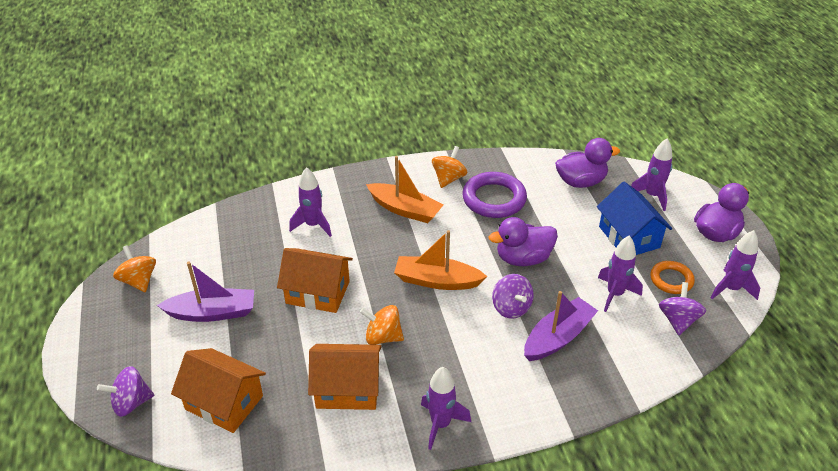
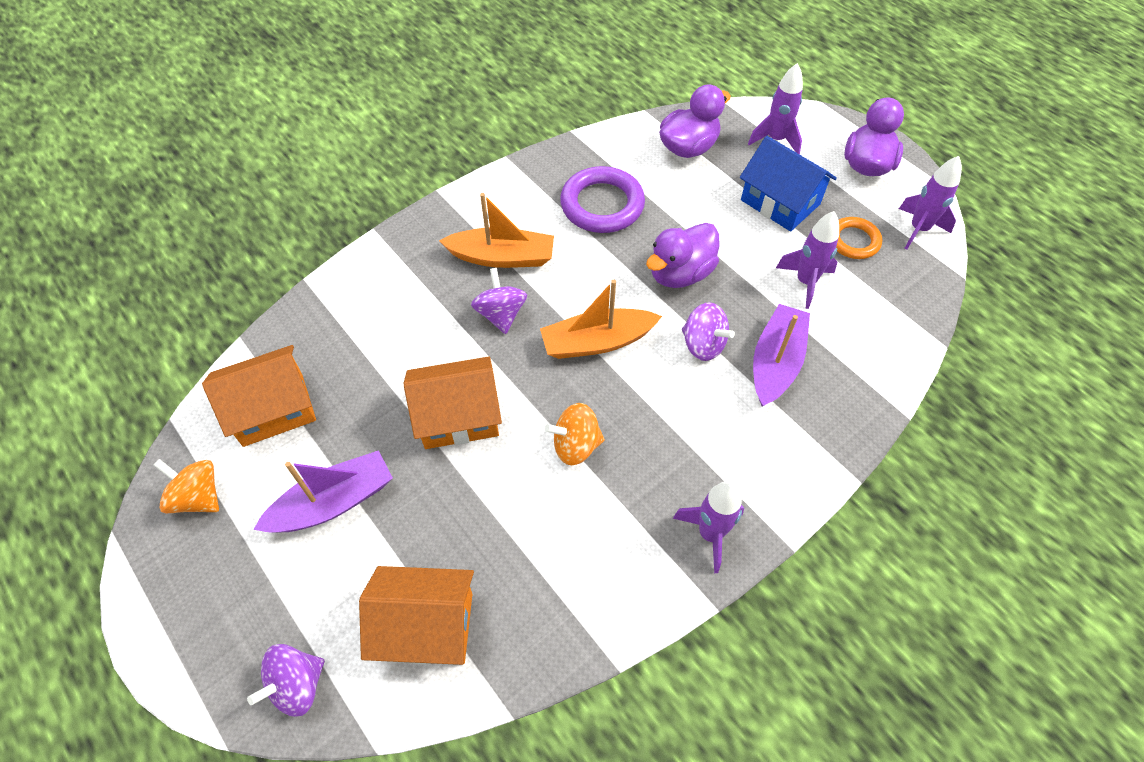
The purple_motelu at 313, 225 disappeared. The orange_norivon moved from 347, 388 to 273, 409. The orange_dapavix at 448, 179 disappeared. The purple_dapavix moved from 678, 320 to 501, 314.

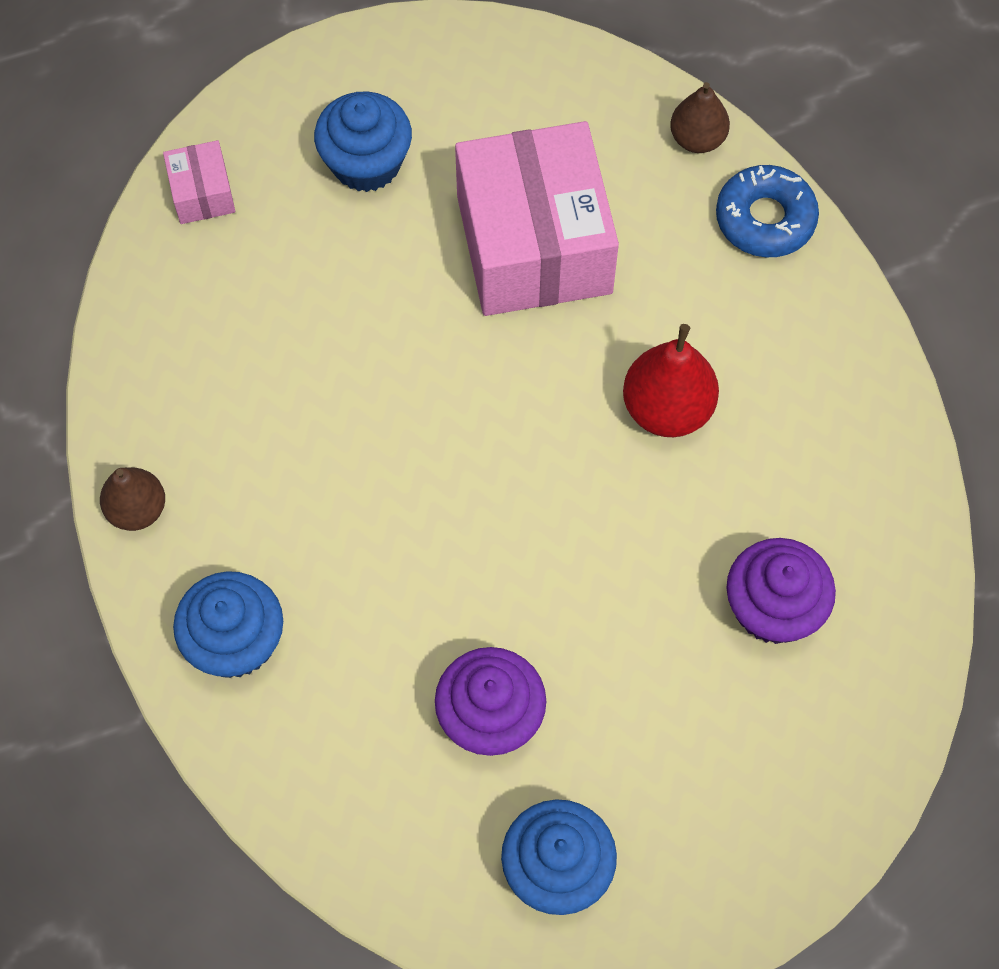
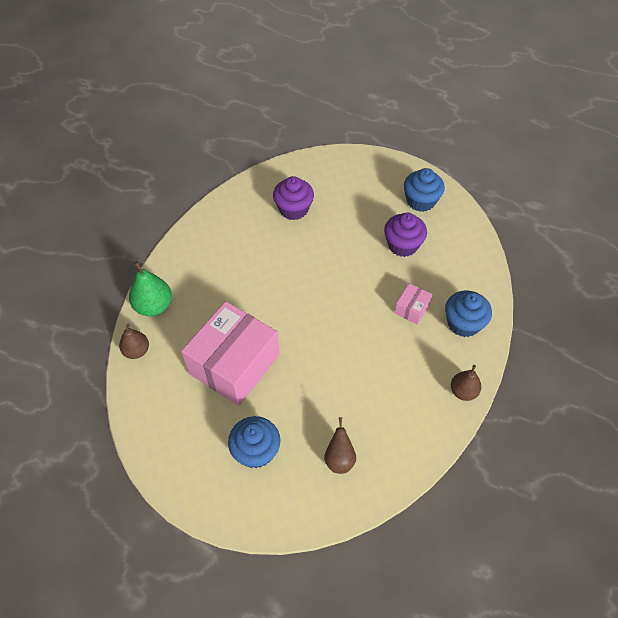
The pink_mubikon moved from 202, 193 to 411, 309. The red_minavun at 667, 409 disappeared. The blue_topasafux at 765, 219 was replaced by the green_minavun at 154, 306. The brown_minavun at 339, 459 appeared.

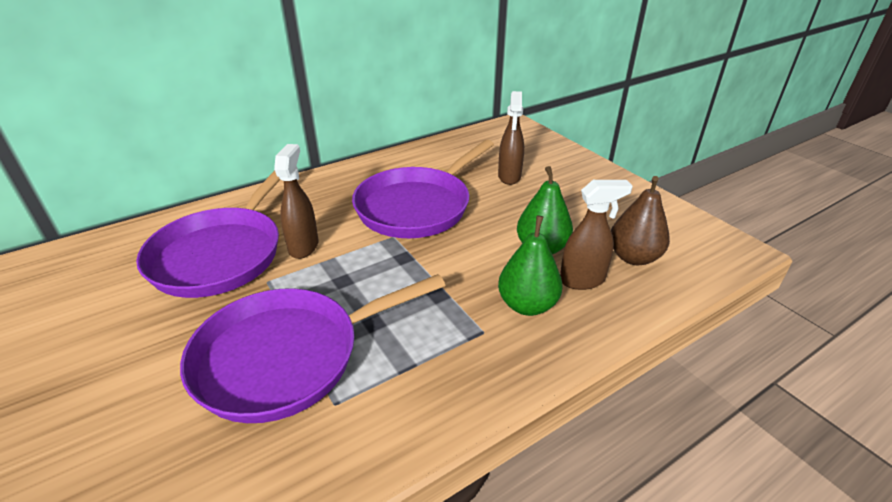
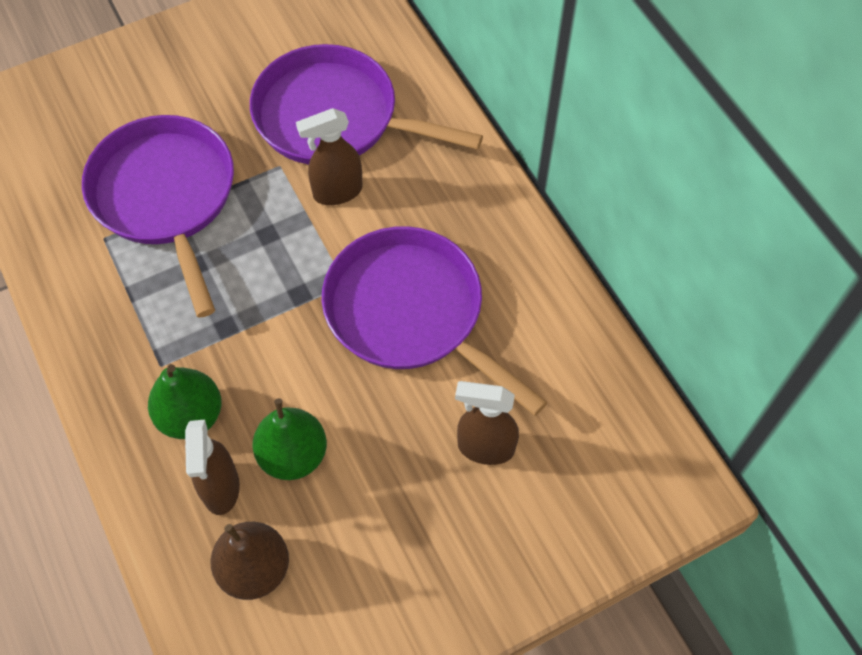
The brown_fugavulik at 304, 246 turned 150 degrees clockwise.

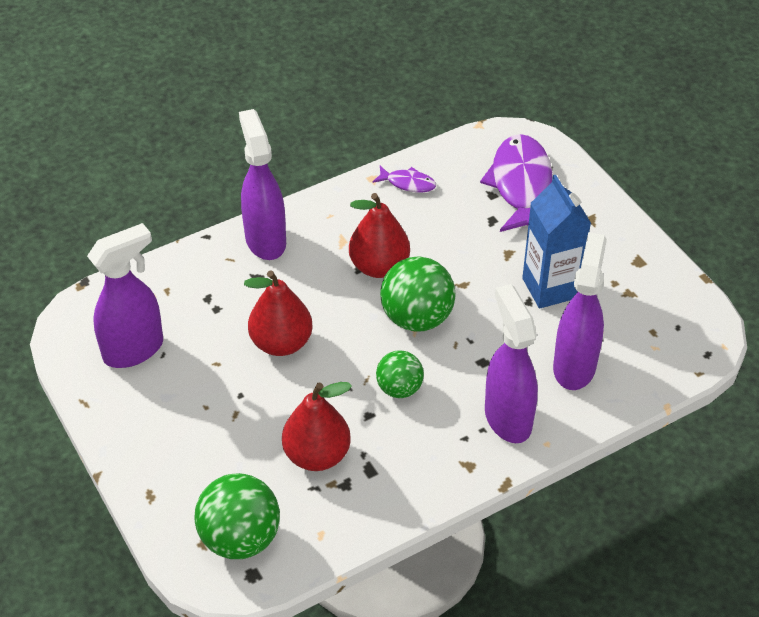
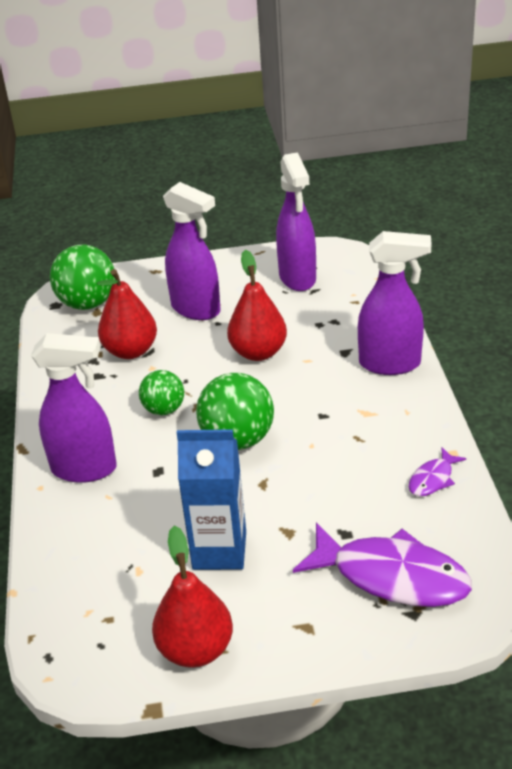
The red_minavun moved from 379, 266 to 195, 649. The purple_fugavulik moved from 574, 366 to 196, 309.

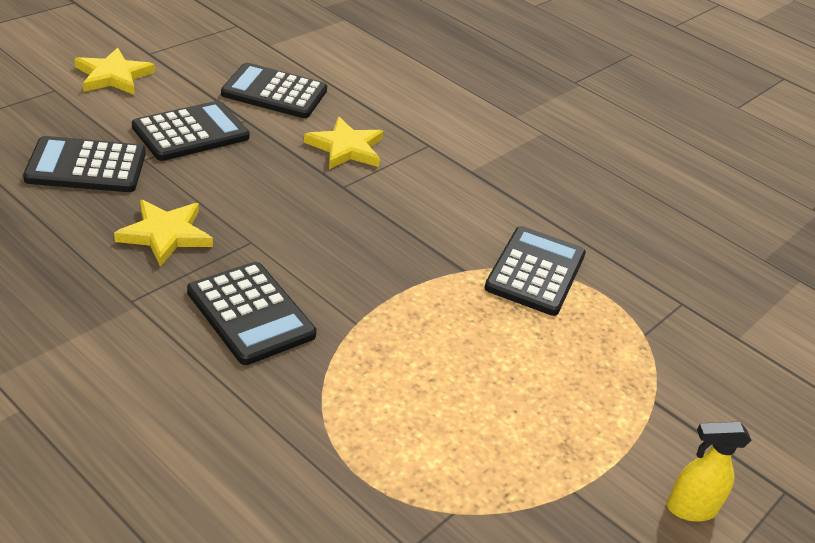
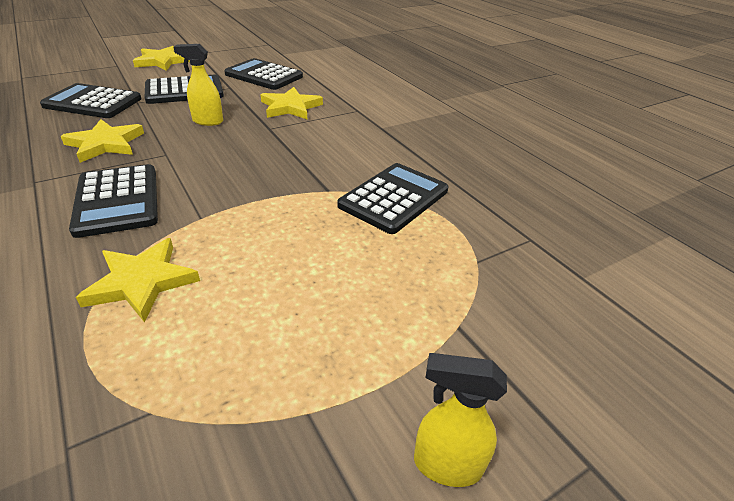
The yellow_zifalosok at 142, 281 appeared. The yellow_fugavulik at 207, 121 appeared.

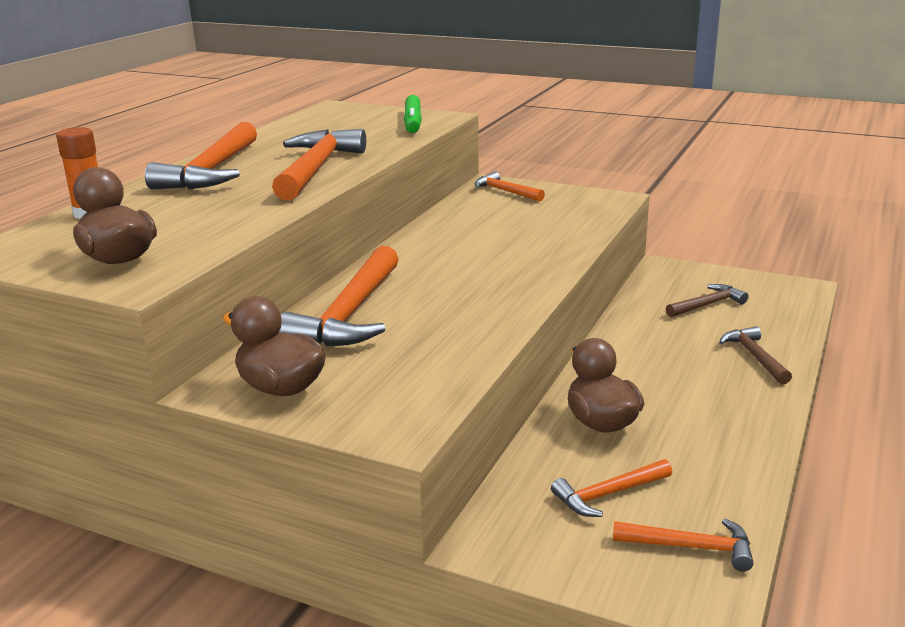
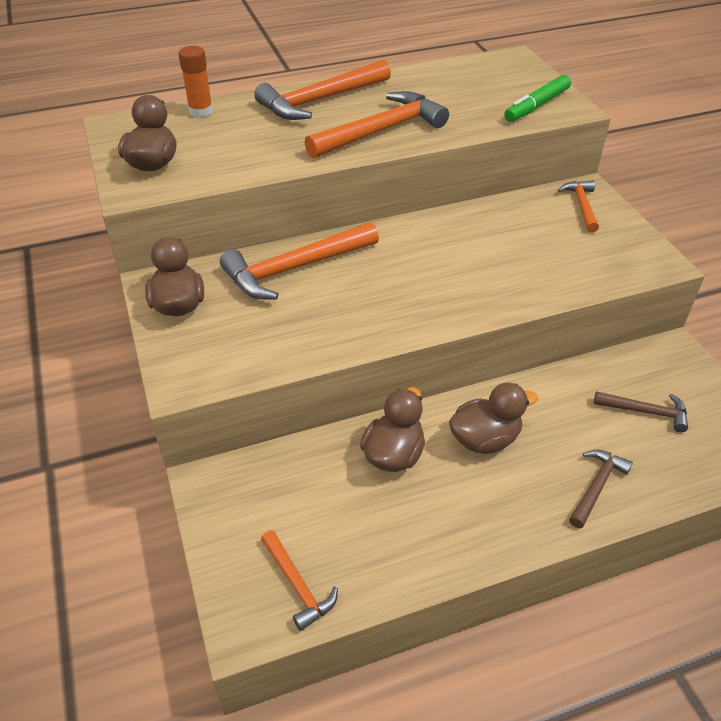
The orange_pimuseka at 609, 494 disappeared. The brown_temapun at 485, 439 appeared.

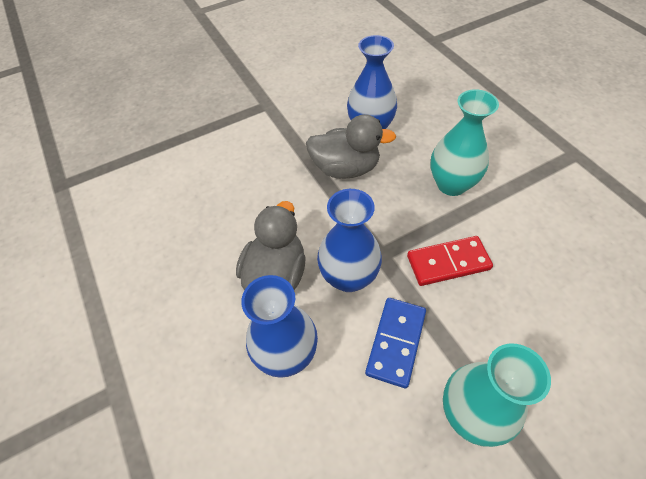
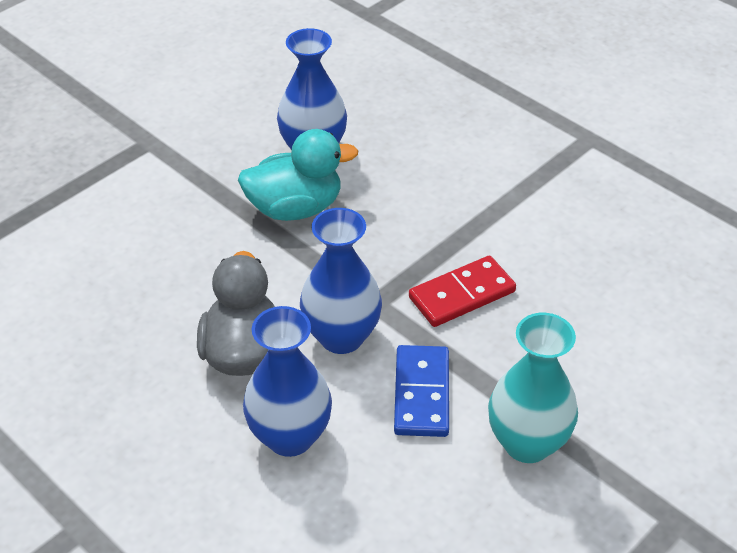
The grey_temapun at 345, 168 became the turquoise_temapun at 295, 208. The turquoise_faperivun at 451, 184 disappeared.

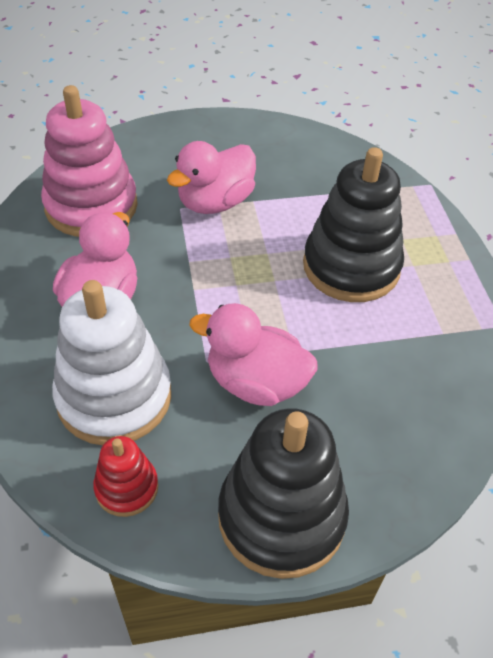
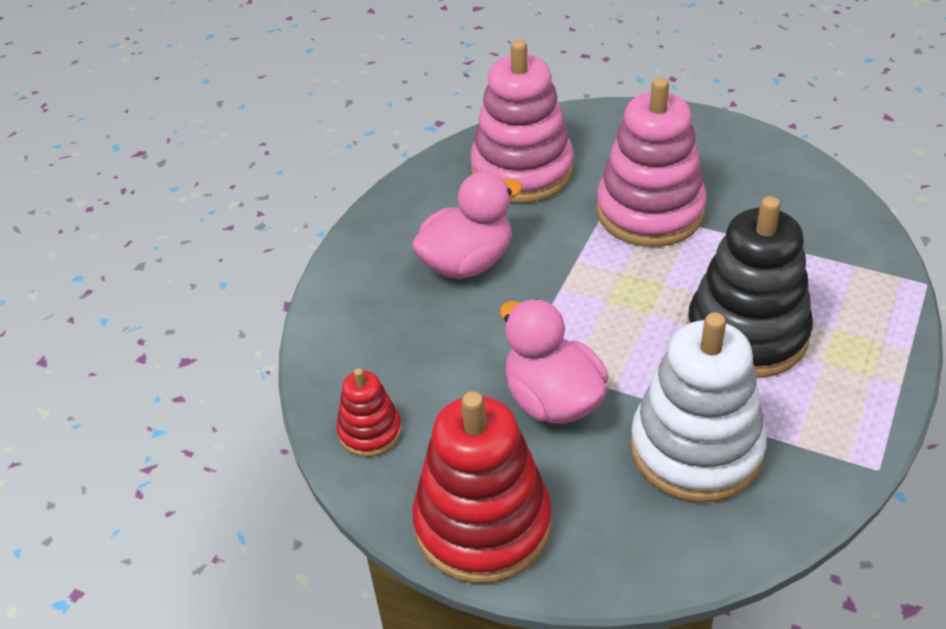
The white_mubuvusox moved from 114, 397 to 696, 449. The pink_temapun at 215, 202 was replaced by the pink_mubuvusox at 650, 211. The black_mubuvusox at 281, 516 became the red_mubuvusox at 483, 524.

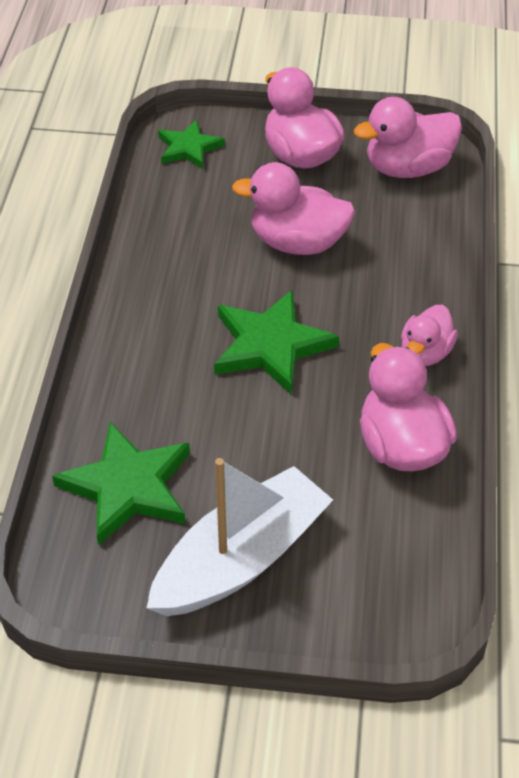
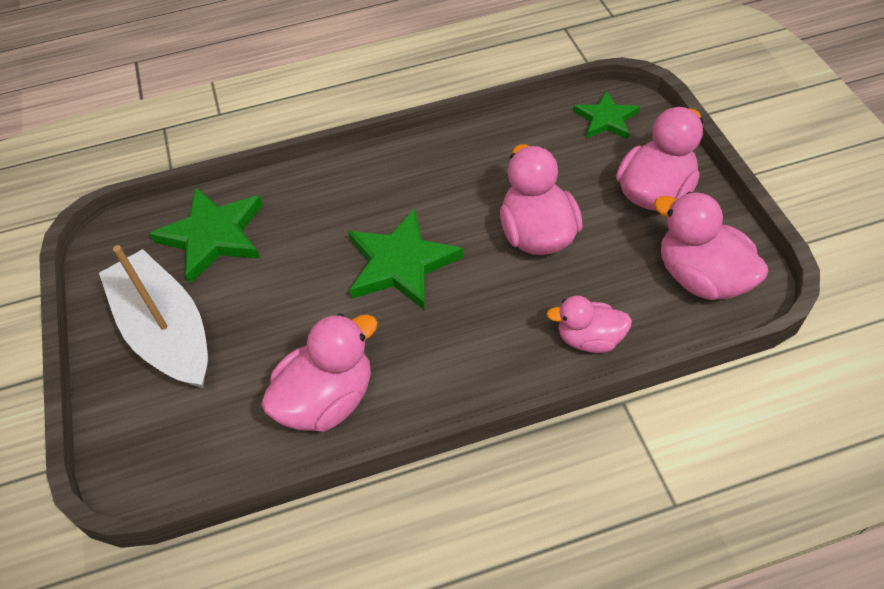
The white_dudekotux at 241, 559 turned 150 degrees counterclockwise. The pink_temapun moved from 425, 353 to 589, 339.

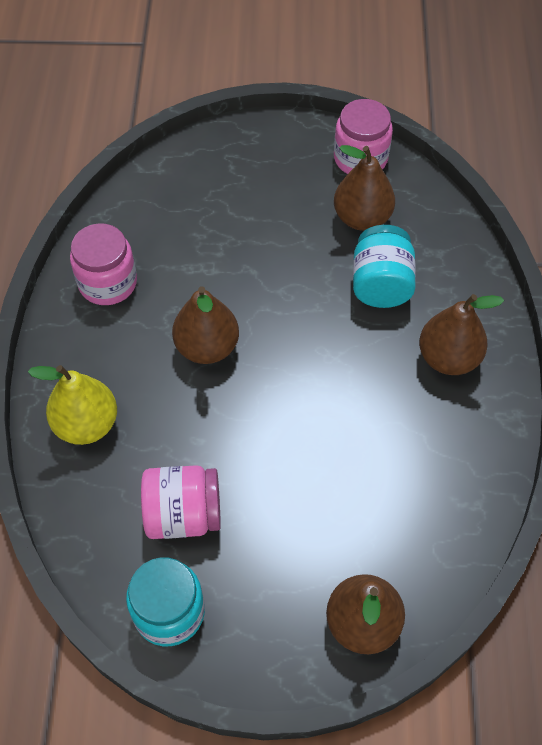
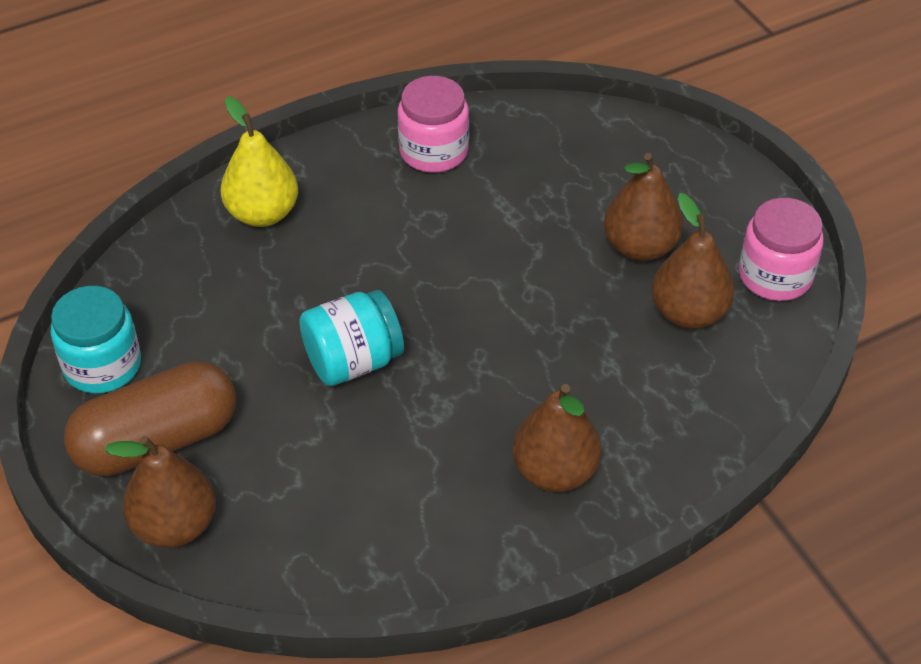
The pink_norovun at 183, 514 disappeared. The brown_minavun moved from 207, 347 to 640, 247. The turquoise_norovun moved from 381, 284 to 353, 361. The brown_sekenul at 157, 441 appeared.

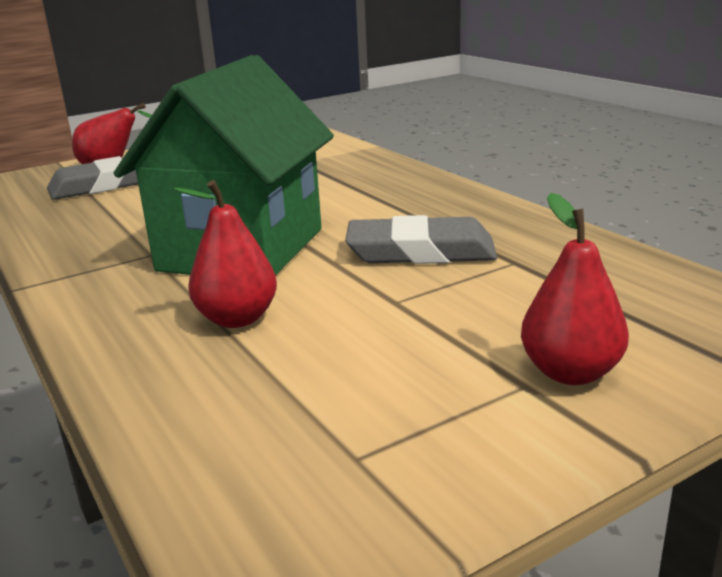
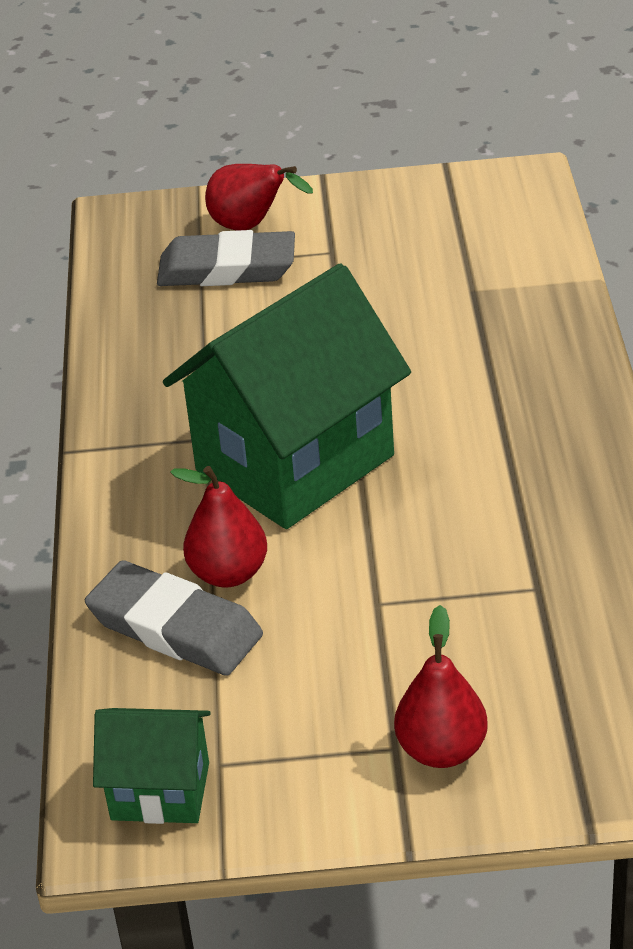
The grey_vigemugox moved from 421, 251 to 175, 627. The green_norivon at 160, 791 appeared.

